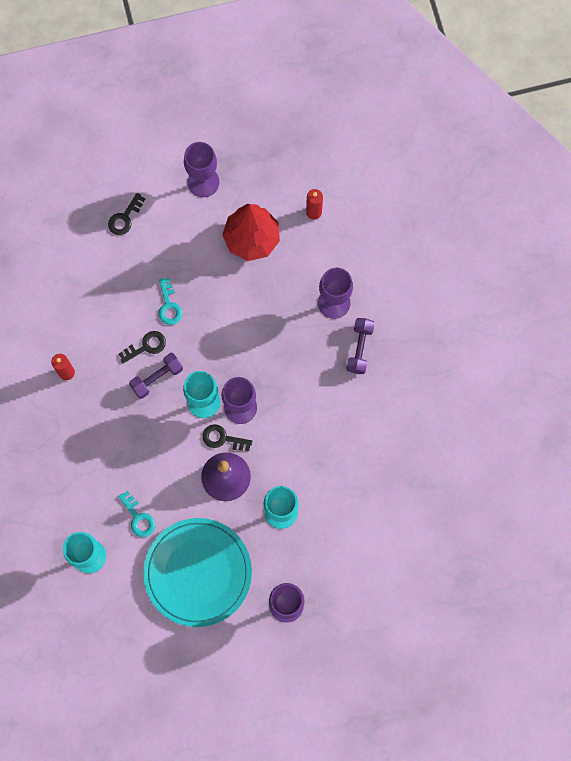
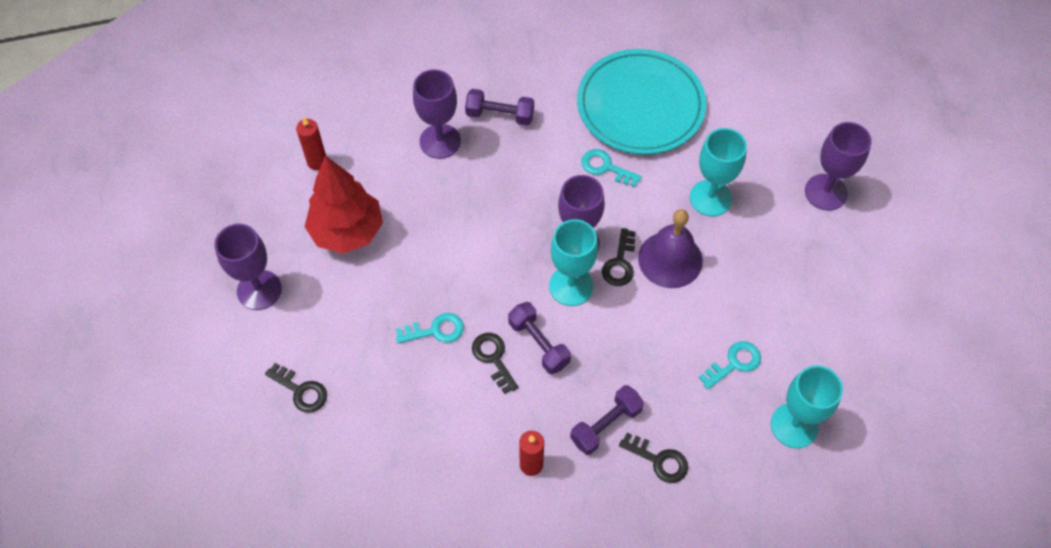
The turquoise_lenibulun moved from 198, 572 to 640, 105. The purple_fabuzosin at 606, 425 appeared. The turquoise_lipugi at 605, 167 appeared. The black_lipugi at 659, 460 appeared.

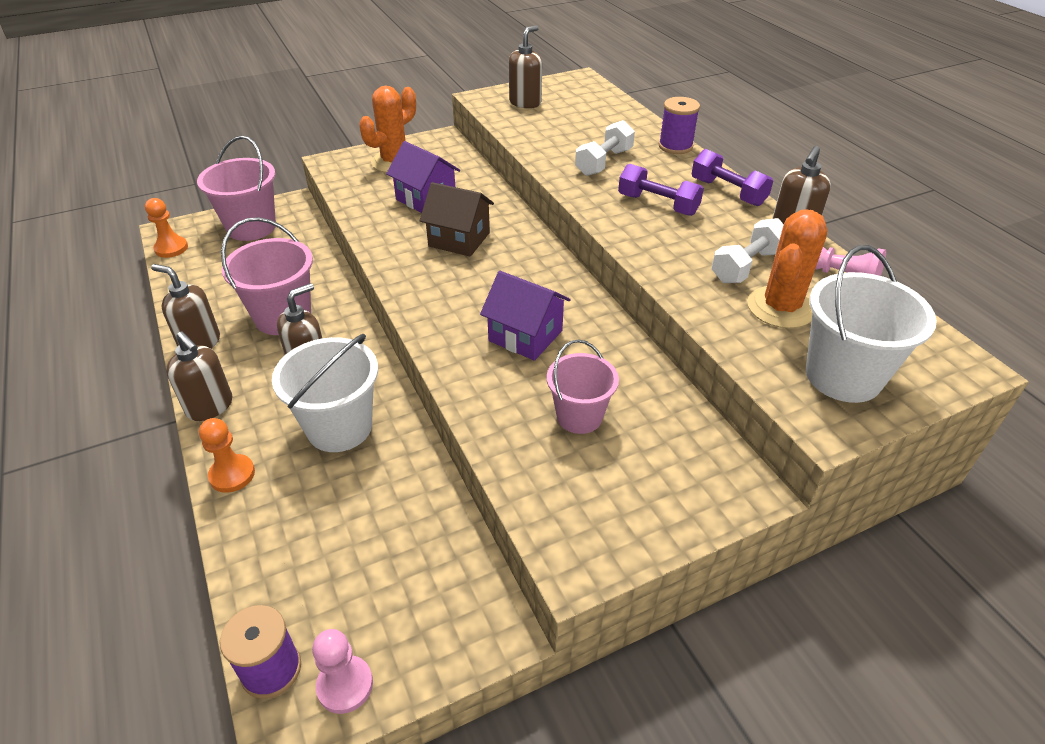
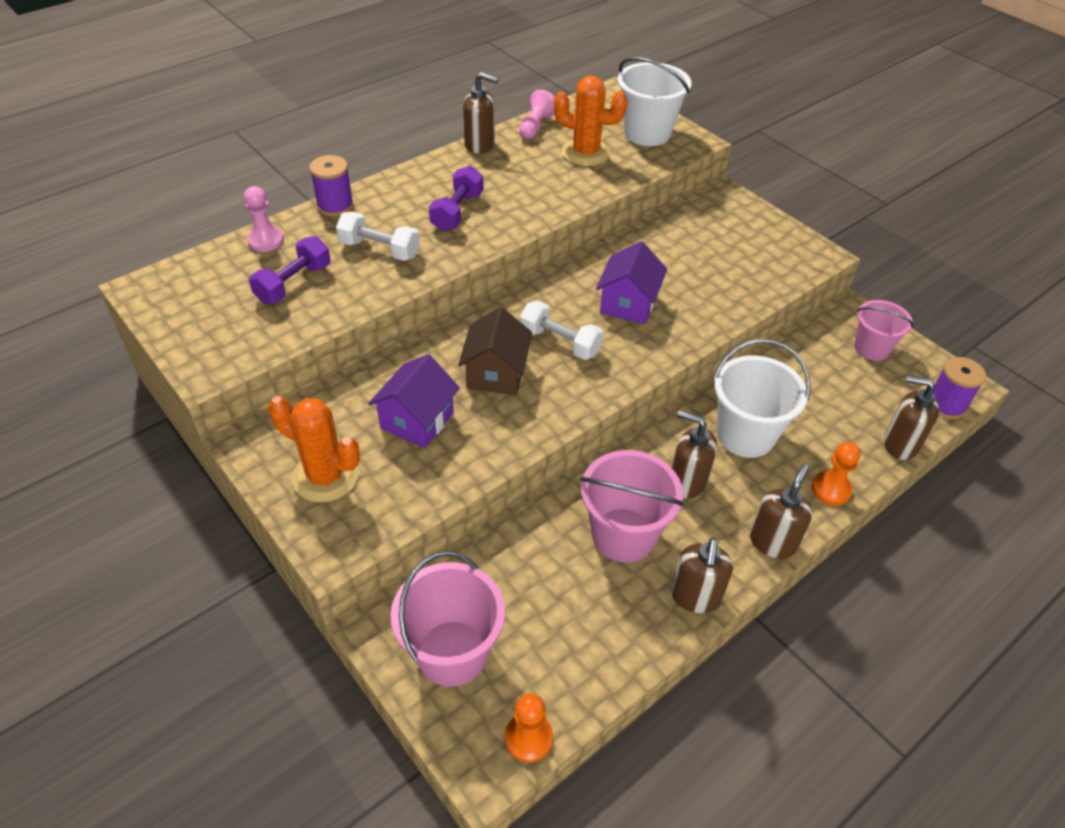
The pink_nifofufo moved from 345, 685 to 266, 241. The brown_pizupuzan moved from 525, 103 to 899, 444. The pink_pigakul moved from 579, 416 to 871, 348. The purple_fabuzosin moved from 728, 192 to 294, 283. The white_fabuzosin moved from 747, 266 to 560, 342.

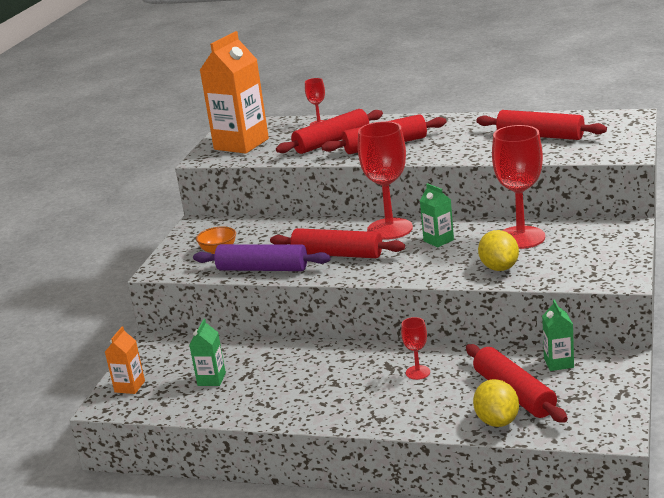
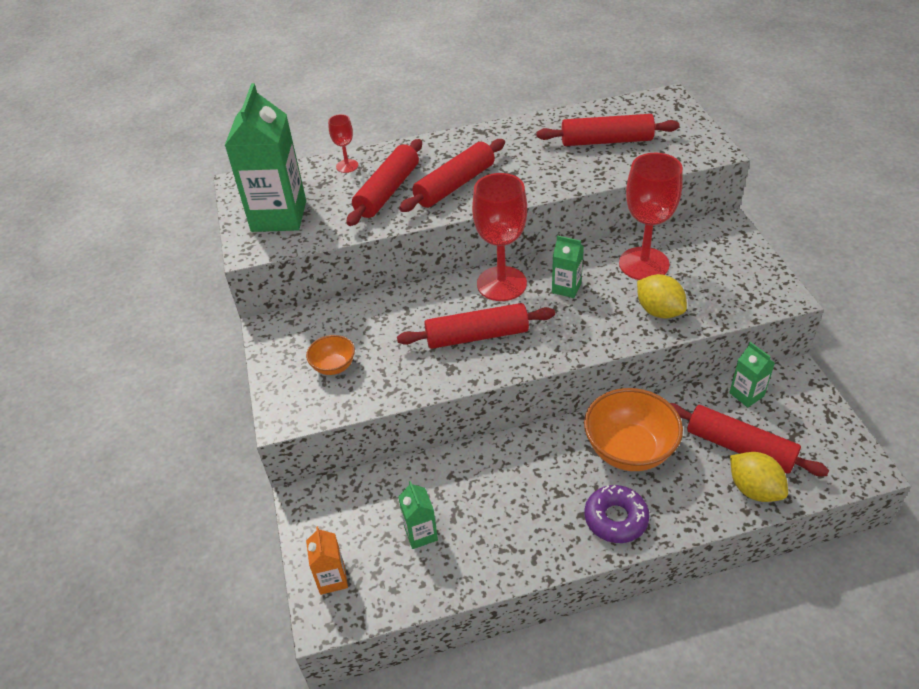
The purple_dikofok at 262, 269 disappeared. The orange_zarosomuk at 241, 144 became the green_zarosomuk at 279, 216. The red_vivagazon at 418, 372 was replaced by the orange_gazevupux at 629, 450. The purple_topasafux at 615, 519 appeared.

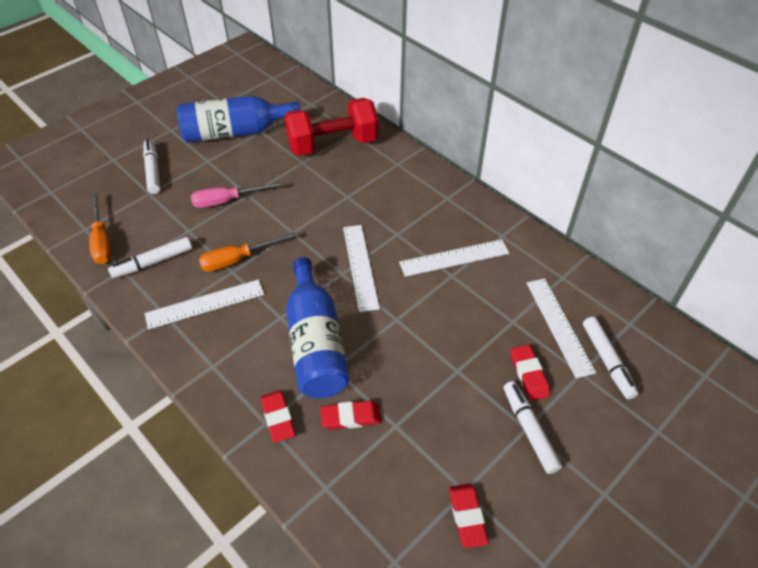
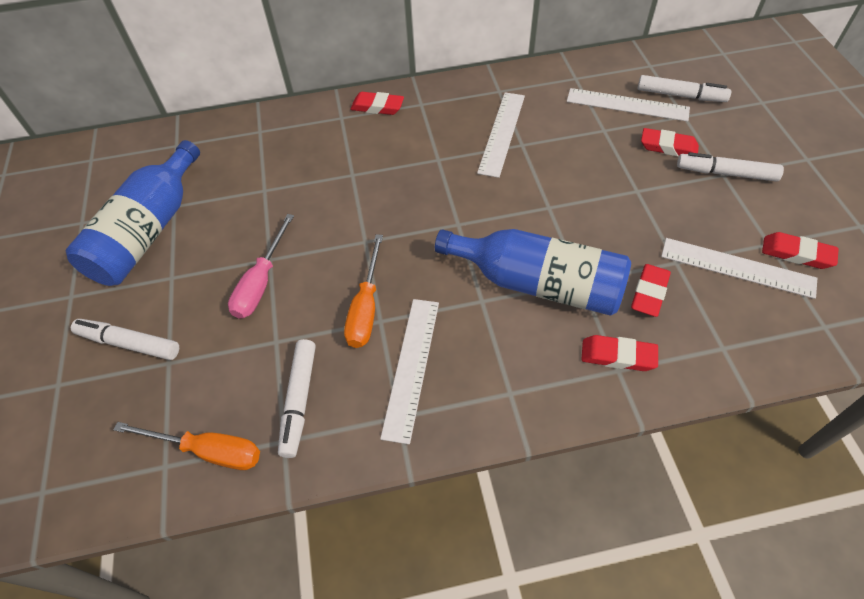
The red_fabuzosin at 332, 144 disappeared. The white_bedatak moved from 360, 266 to 737, 267. The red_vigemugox at 377, 107 appeared.

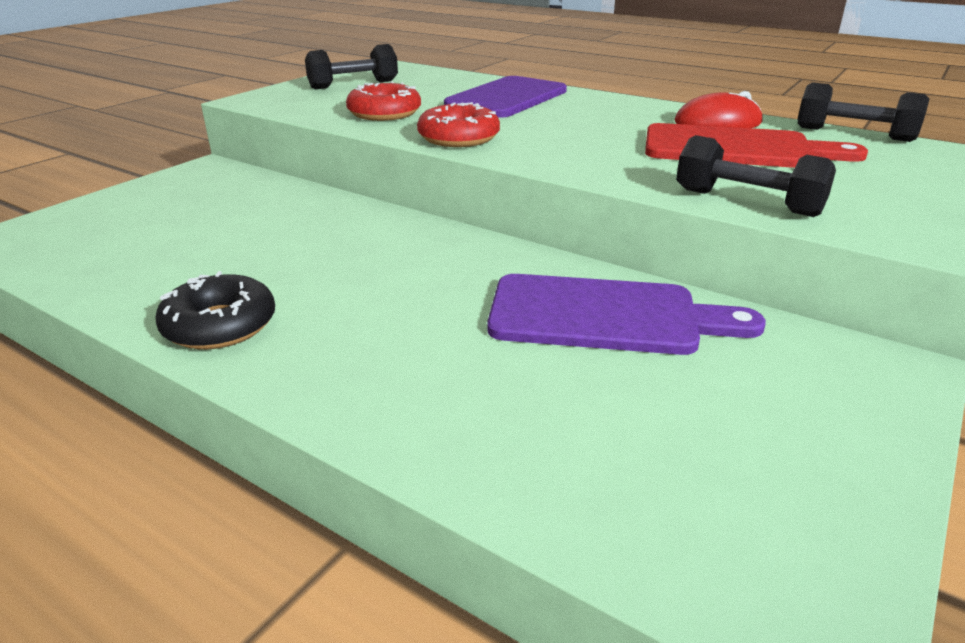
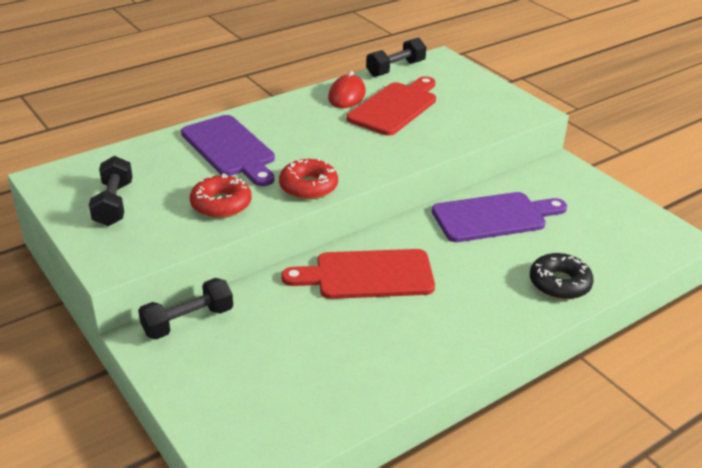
The black_topasafux moved from 220, 325 to 559, 283. The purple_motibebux at 604, 316 turned 45 degrees clockwise. The black_fabuzosin moved from 747, 203 to 188, 321. The red_motibebux at 368, 275 appeared.

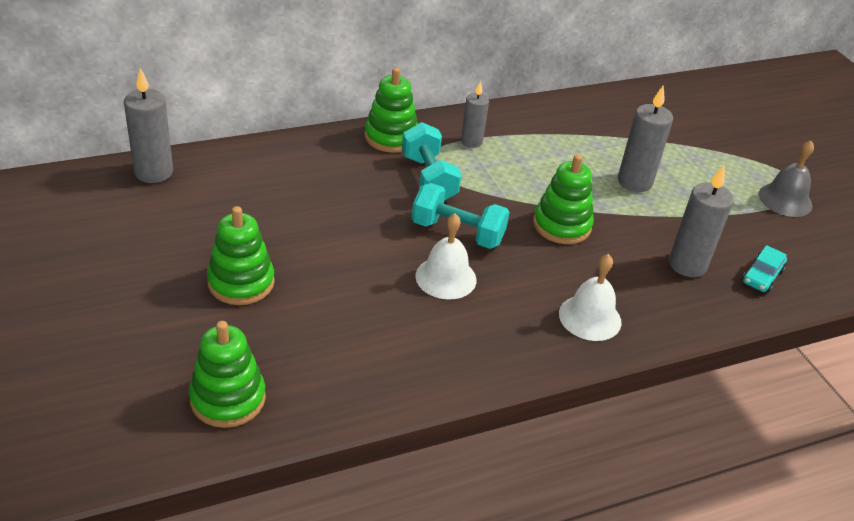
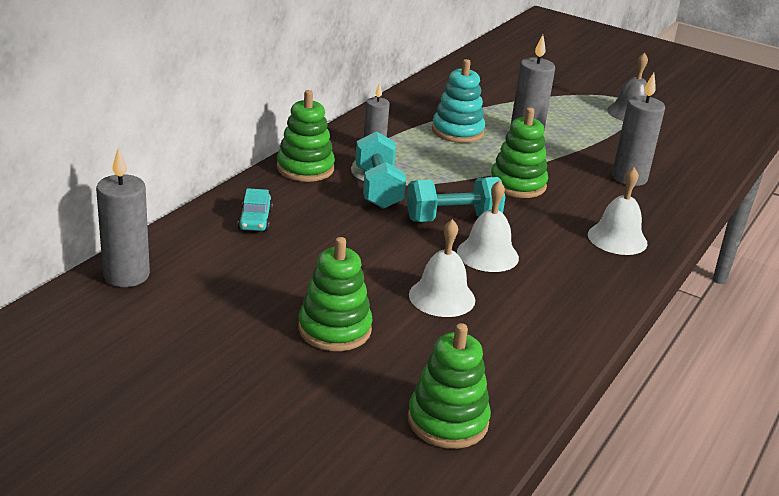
The turquoise_fabuzosin at 428, 179 turned 45 degrees clockwise. The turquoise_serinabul moved from 762, 276 to 255, 219. The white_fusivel at 442, 297 appeared. The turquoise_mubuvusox at 457, 131 appeared.

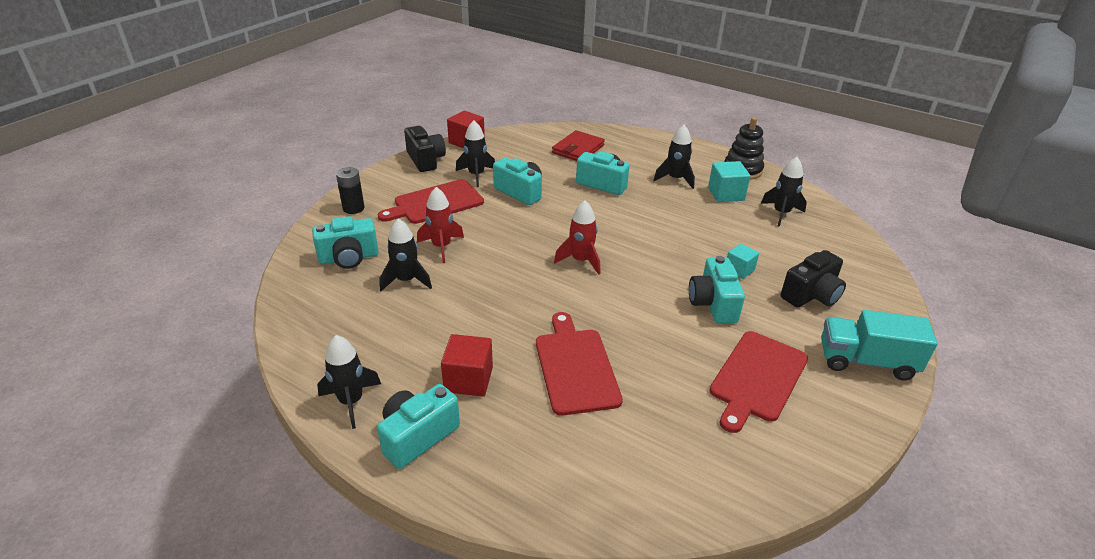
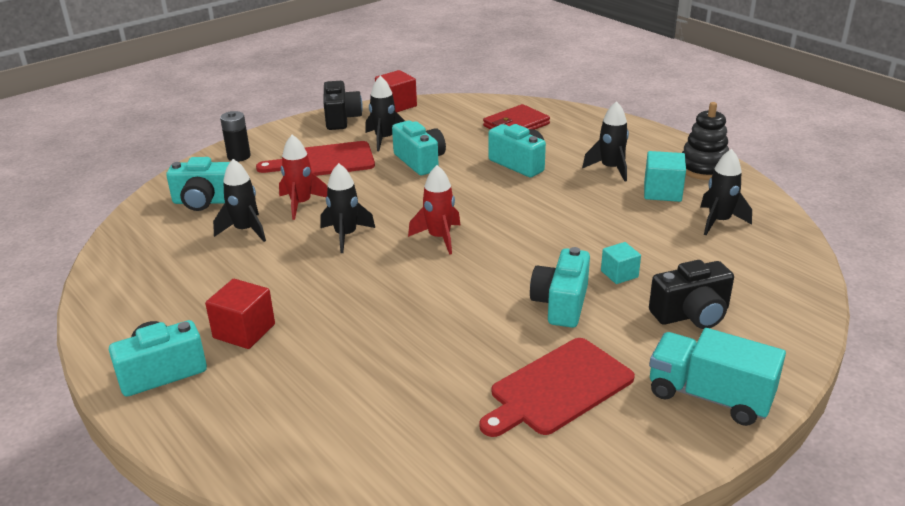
The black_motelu moved from 351, 401 to 346, 235. The red_motibebux at 575, 367 disappeared.

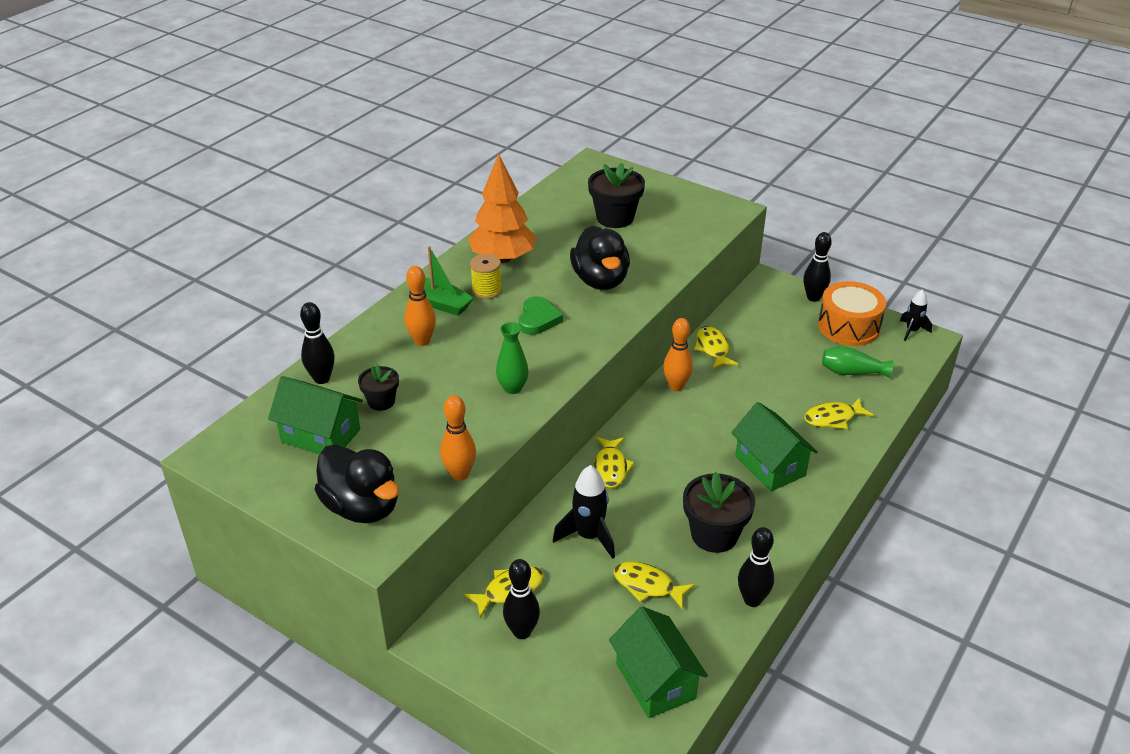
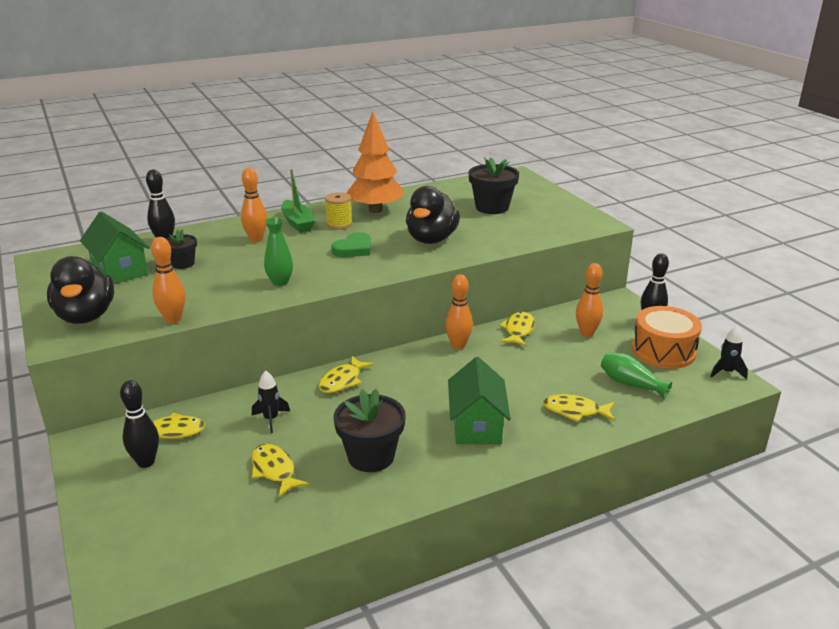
The black_motelu at 588, 536 changed to 0.63 times the size. The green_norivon at 655, 681 disappeared. The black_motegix at 752, 600 disappeared. The orange_motegix at 586, 333 appeared.

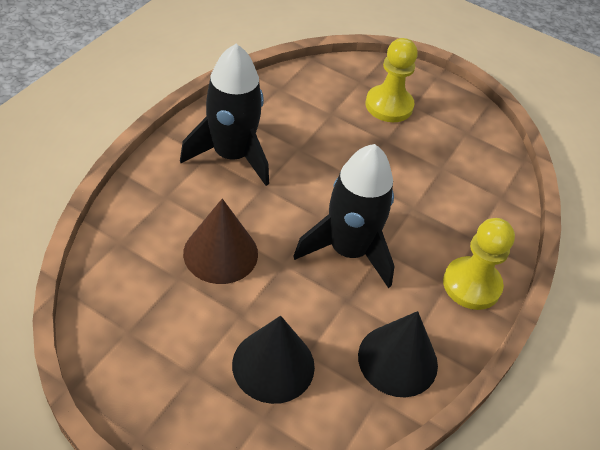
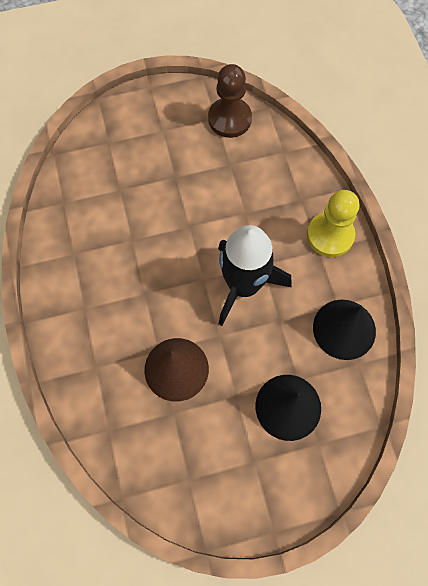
The black_motelu at 231, 155 disappeared. The yellow_nifofufo at 389, 105 disappeared. The brown_nifofufo at 229, 119 appeared.

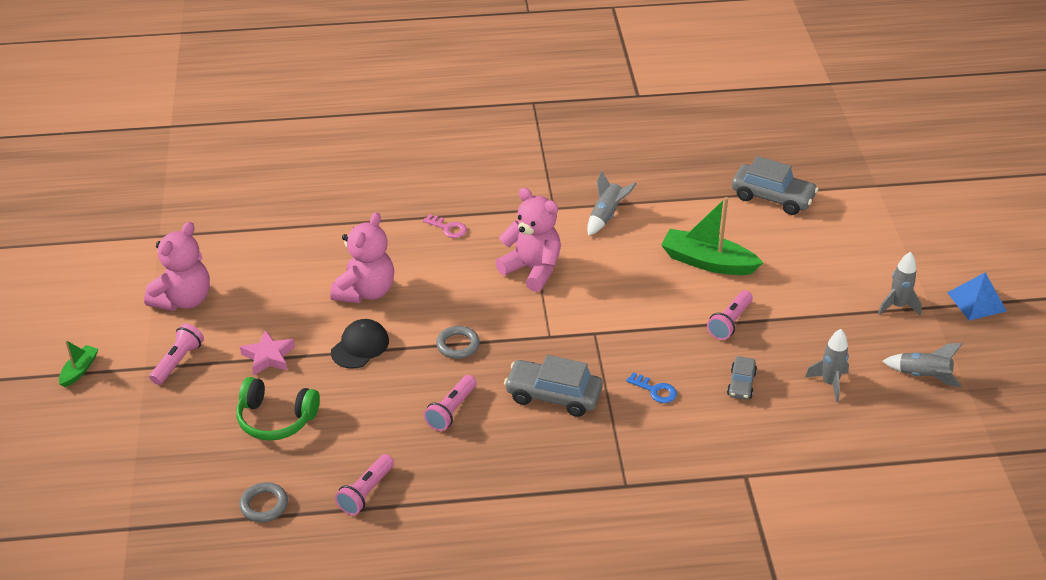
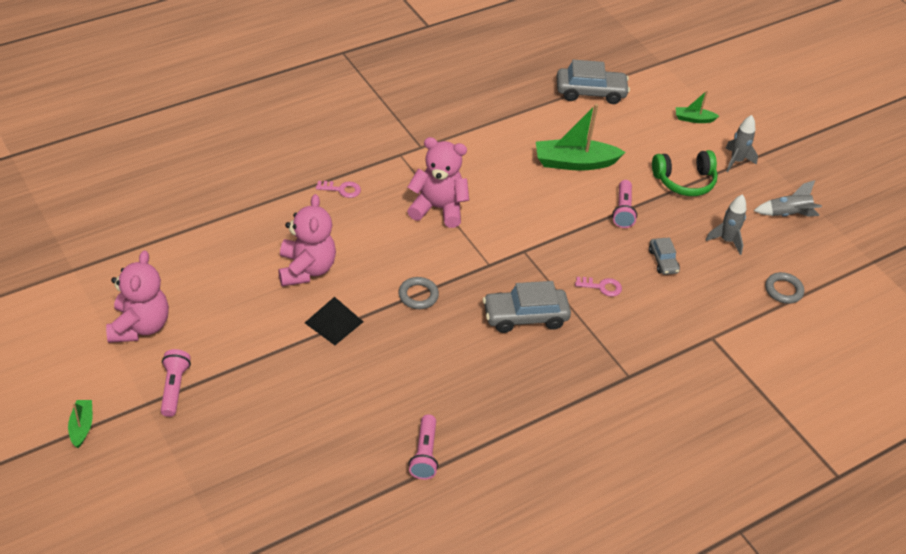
The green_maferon moved from 276, 419 to 684, 181. The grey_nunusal moved from 264, 505 to 783, 290. The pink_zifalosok at 268, 357 disappeared. The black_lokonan at 360, 346 was replaced by the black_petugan at 334, 322. The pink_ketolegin at 451, 410 disappeared. The grey_motelu at 606, 216 disappeared. The blue_lipugi at 655, 390 became the pink_lipugi at 602, 287. The blue_petugan at 976, 301 disappeared. The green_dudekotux at 693, 119 appeared.

